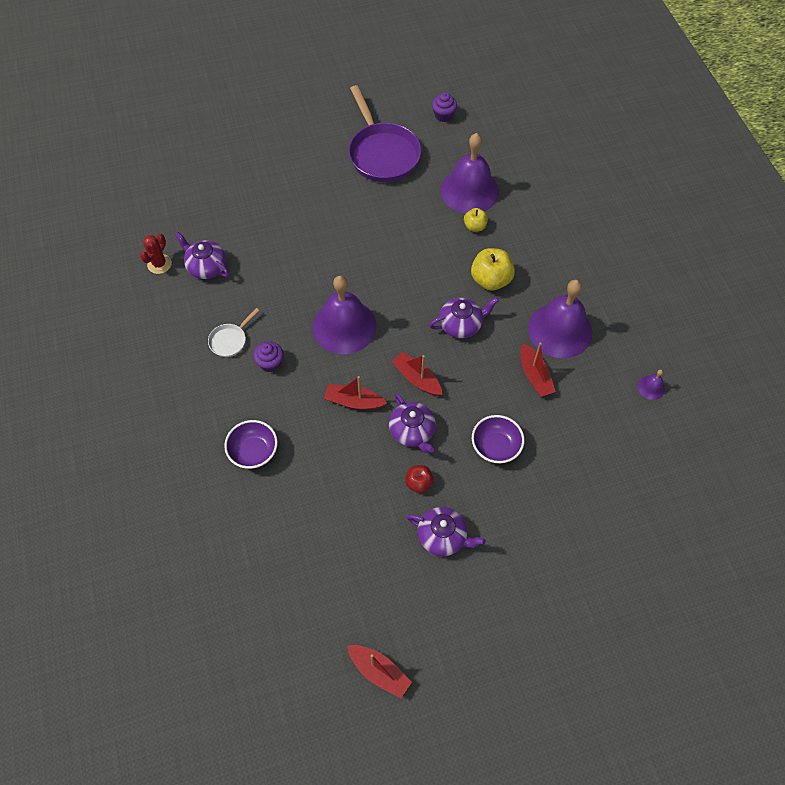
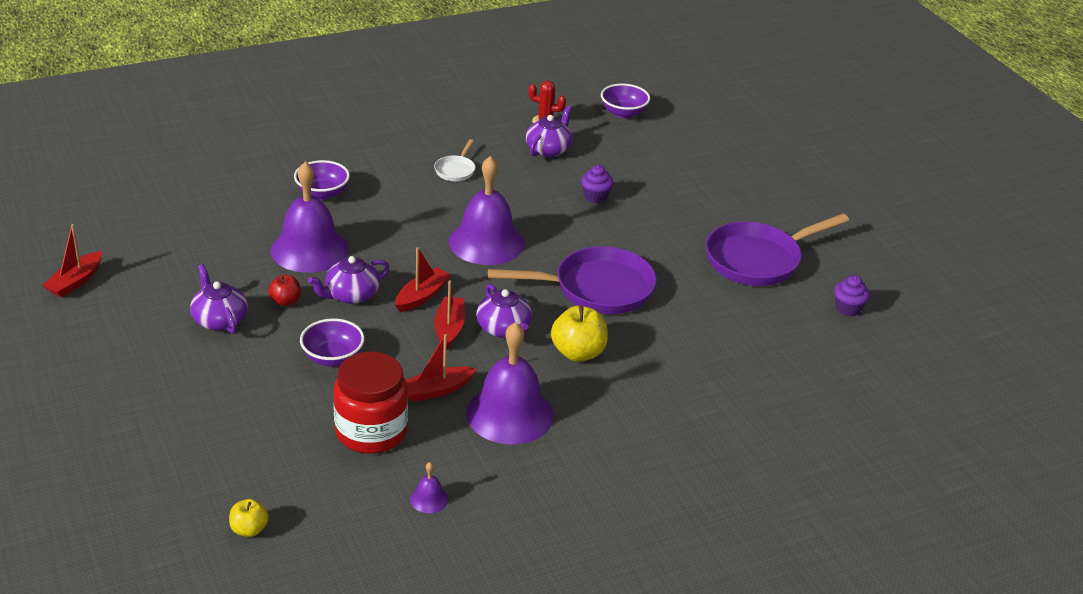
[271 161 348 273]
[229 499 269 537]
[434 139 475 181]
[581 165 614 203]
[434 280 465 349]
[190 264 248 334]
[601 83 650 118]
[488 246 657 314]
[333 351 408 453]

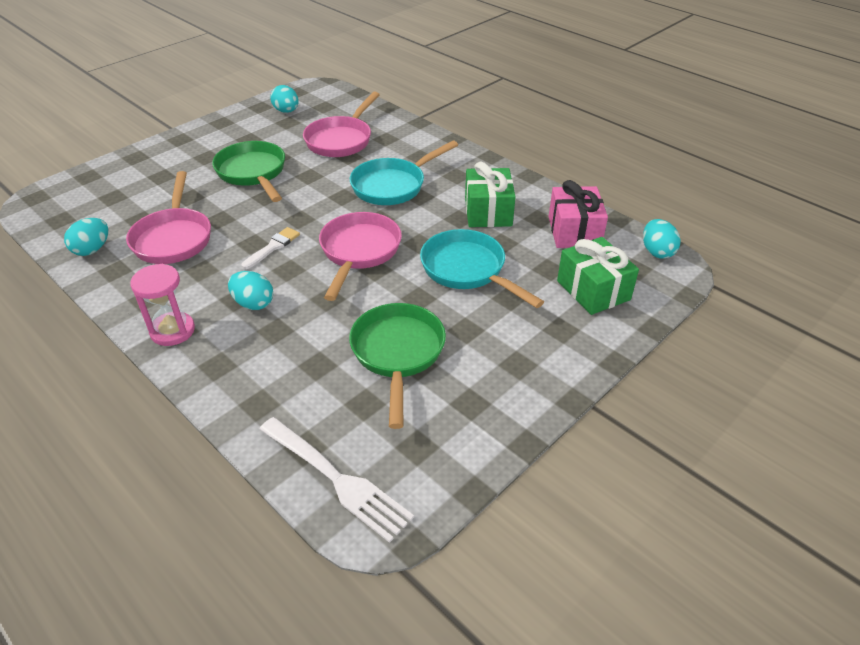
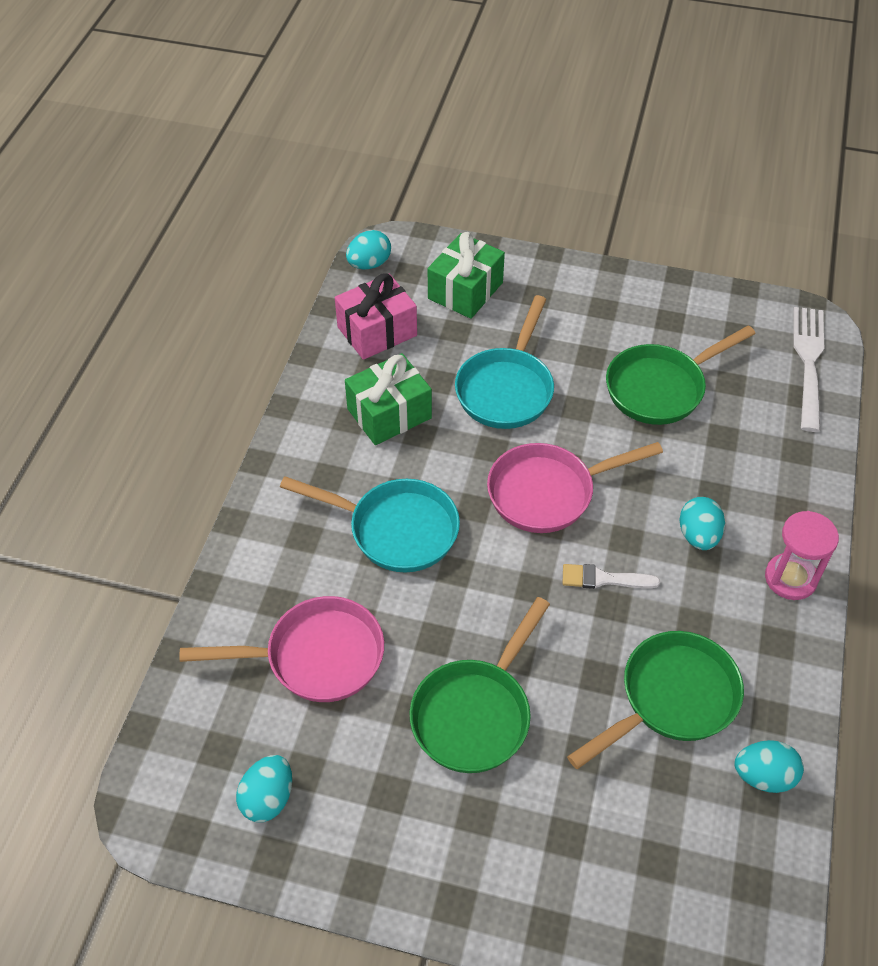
[567 631 744 769]

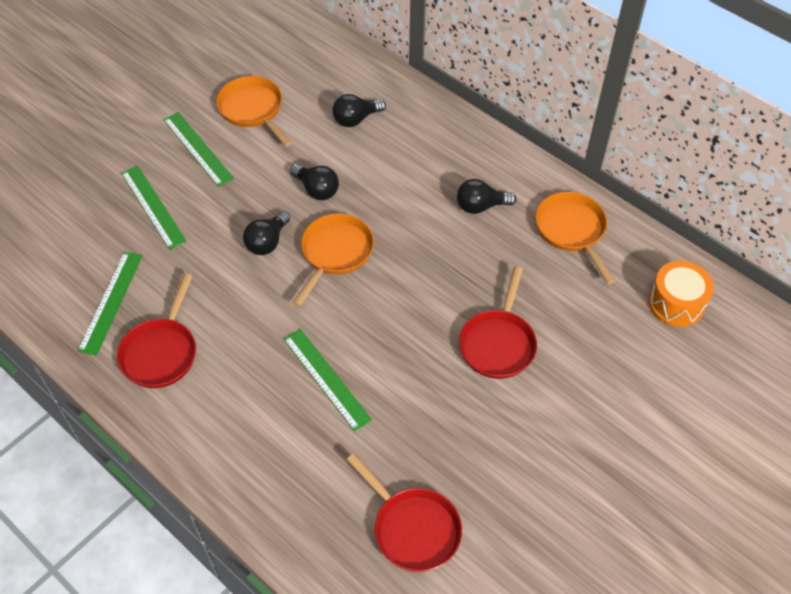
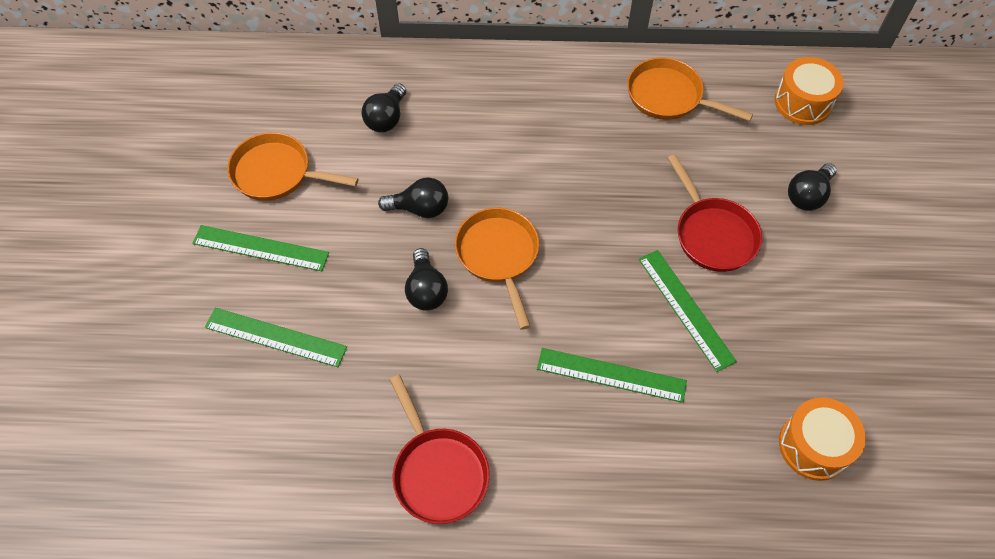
[788 163 837 211]
[639 250 737 372]
[779 397 866 481]

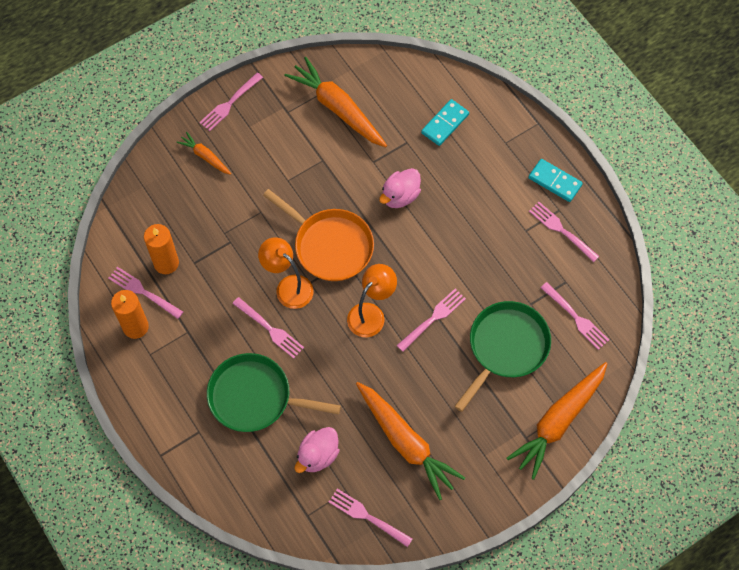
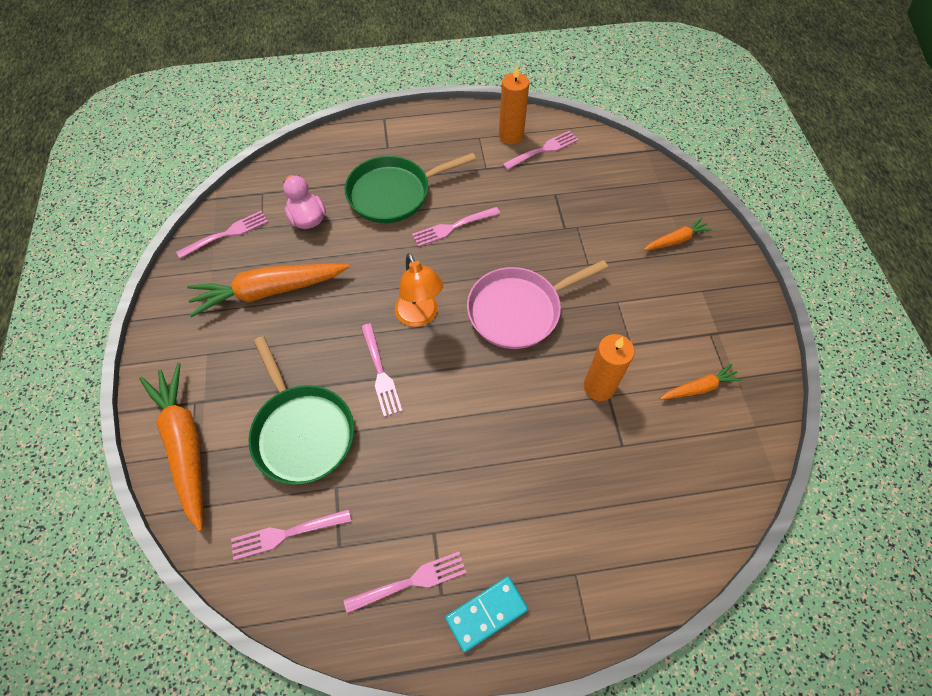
[660 364 743 400]
[199 72 263 131] (first image)
[421 99 469 146] (first image)
[379 168 421 208] (first image)
[467 260 608 349]
[584 334 635 401]
[258 237 314 309] (first image)
[345 153 476 223]

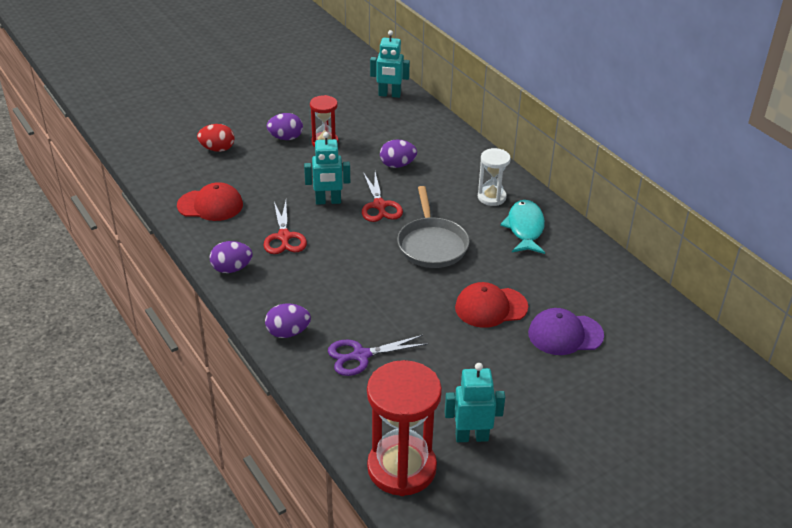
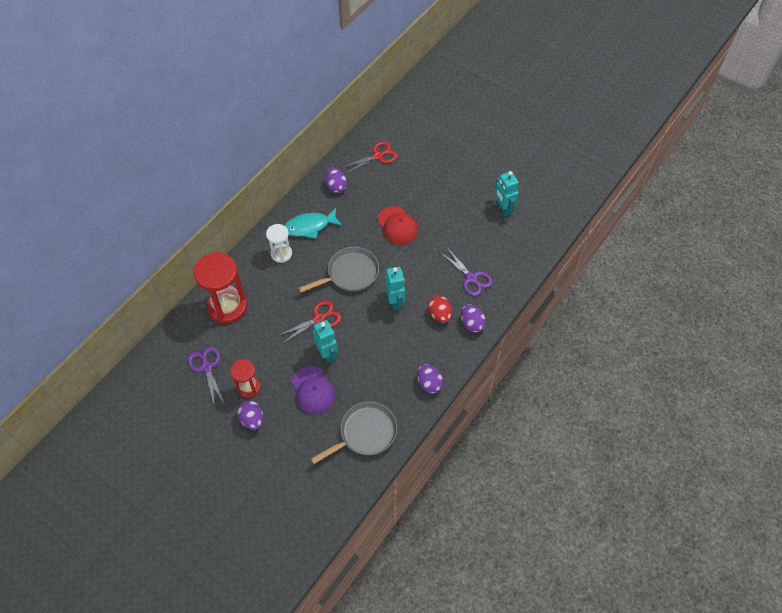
[385 267 405 310]
[428 296 452 323]
[325 168 347 193]
[311 401 397 464]
[341 141 398 174]
[292 366 336 414]
[193 252 247 324]
[187 346 225 407]

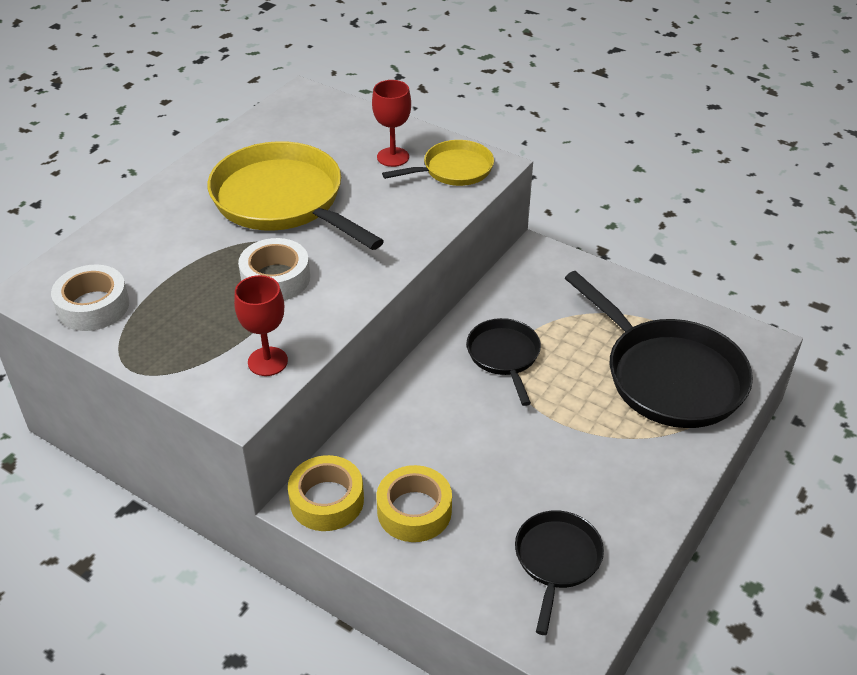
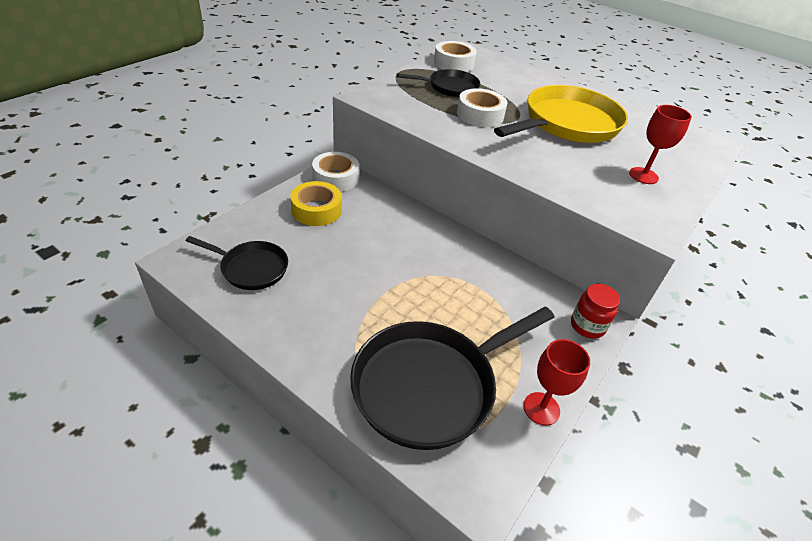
[382 140 494 186] (first image)
[523 339 590 426]
[397 69 480 97]
[312 152 359 192]
[571 284 620 339]

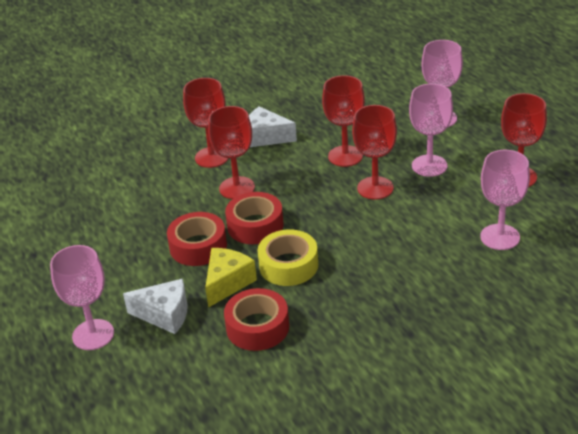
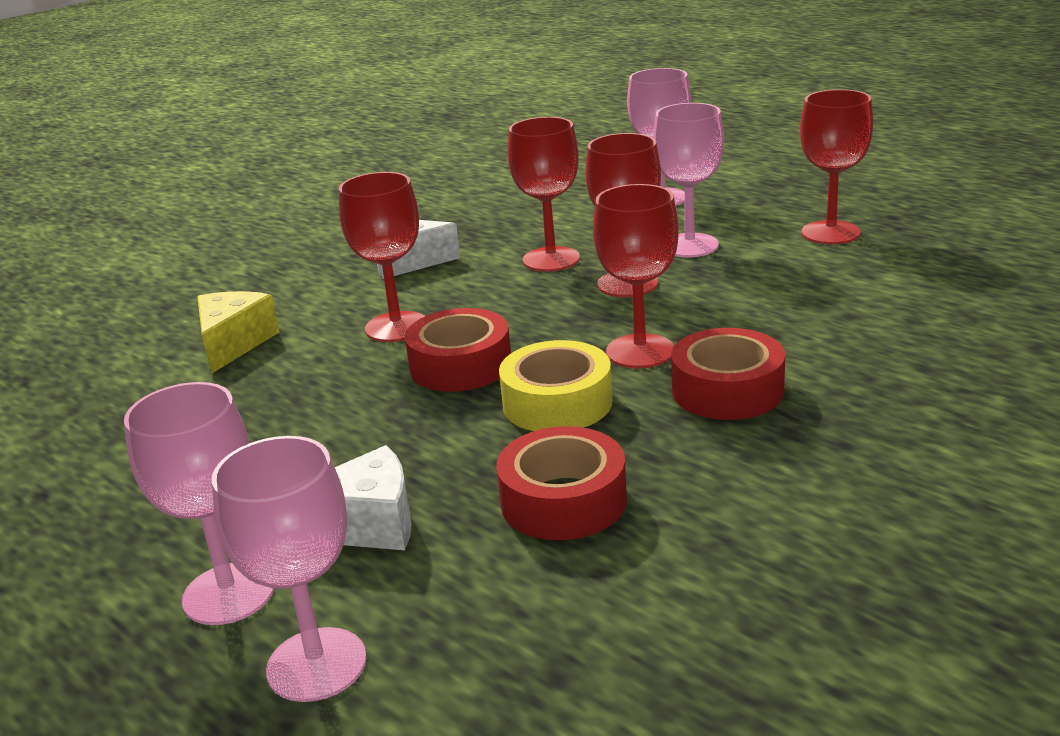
[593 184 679 368]
[212 436 367 702]
[671 328 785 420]
[197 291 279 374]

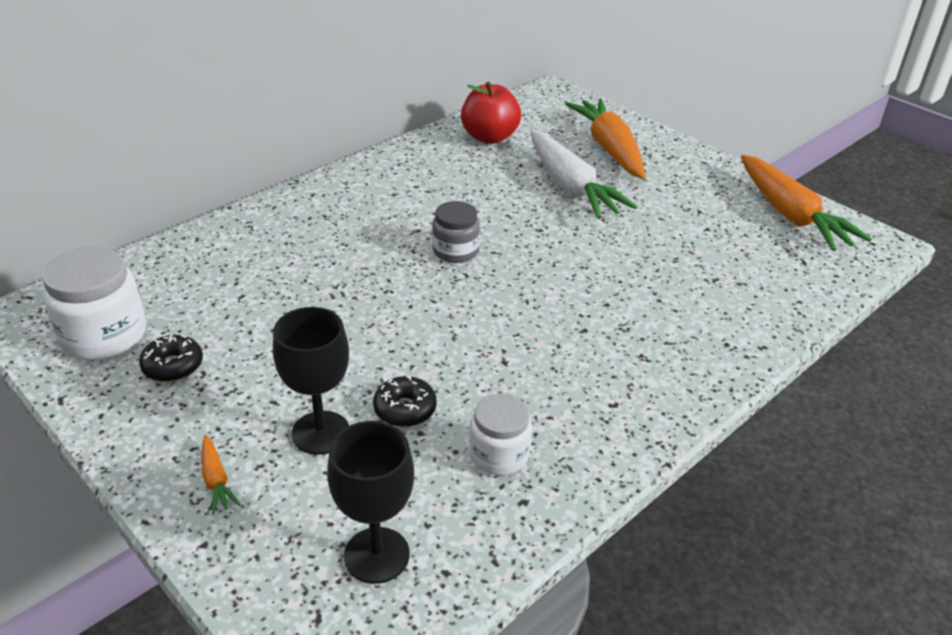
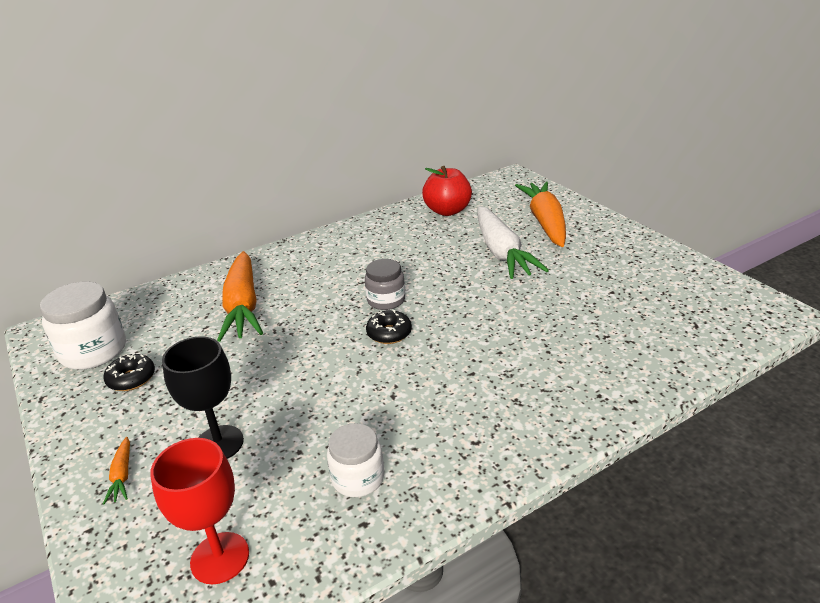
[217 251 263 342]
[366 310 412 344]
[150 438 249 584]

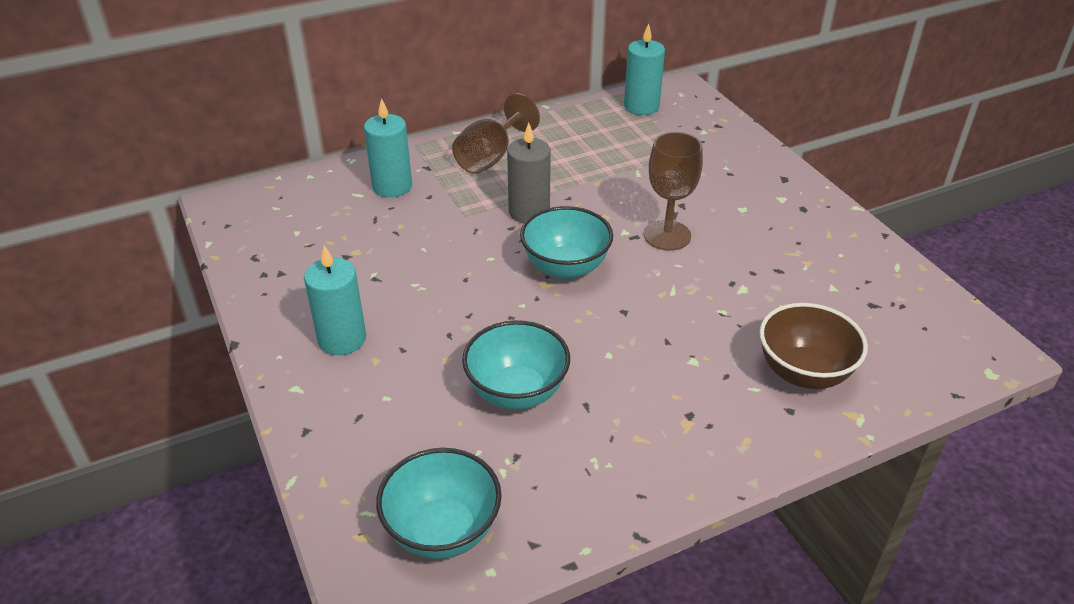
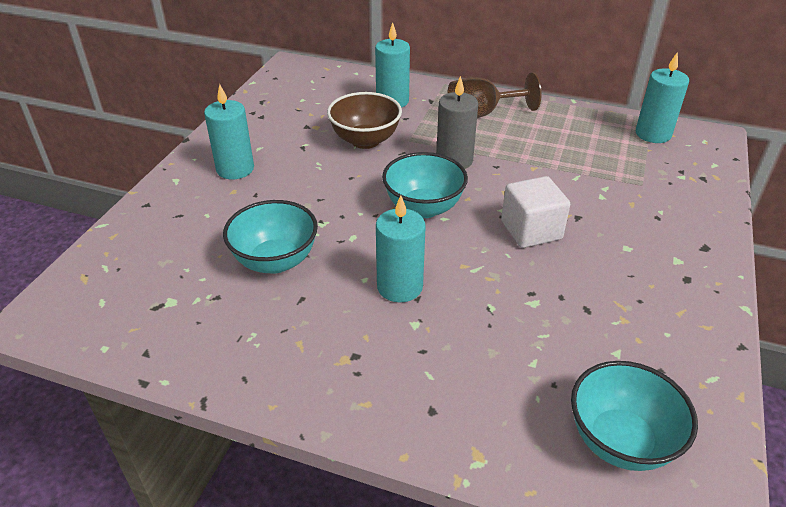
[501 176 570 248]
[327 92 402 149]
[571 361 698 471]
[376 195 426 303]

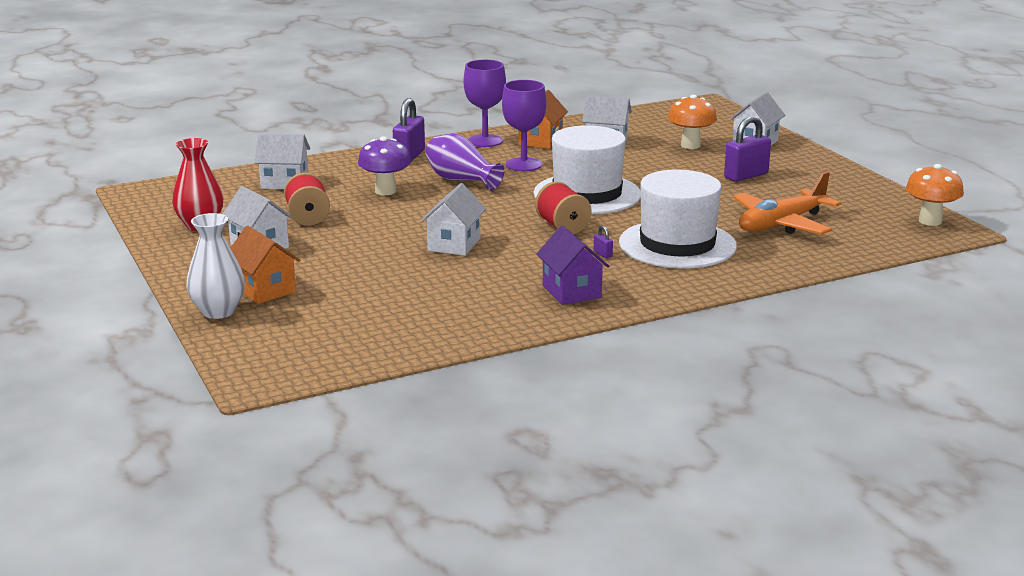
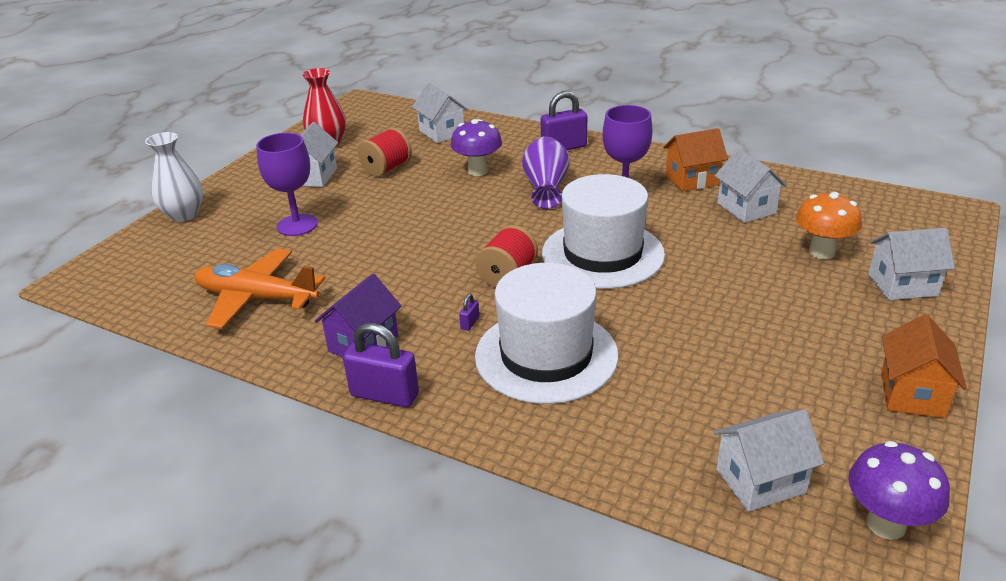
[256 133 318 236]
[343 323 419 407]
[848 441 950 540]
[194 248 325 329]
[713 409 824 512]
[881 314 967 418]

